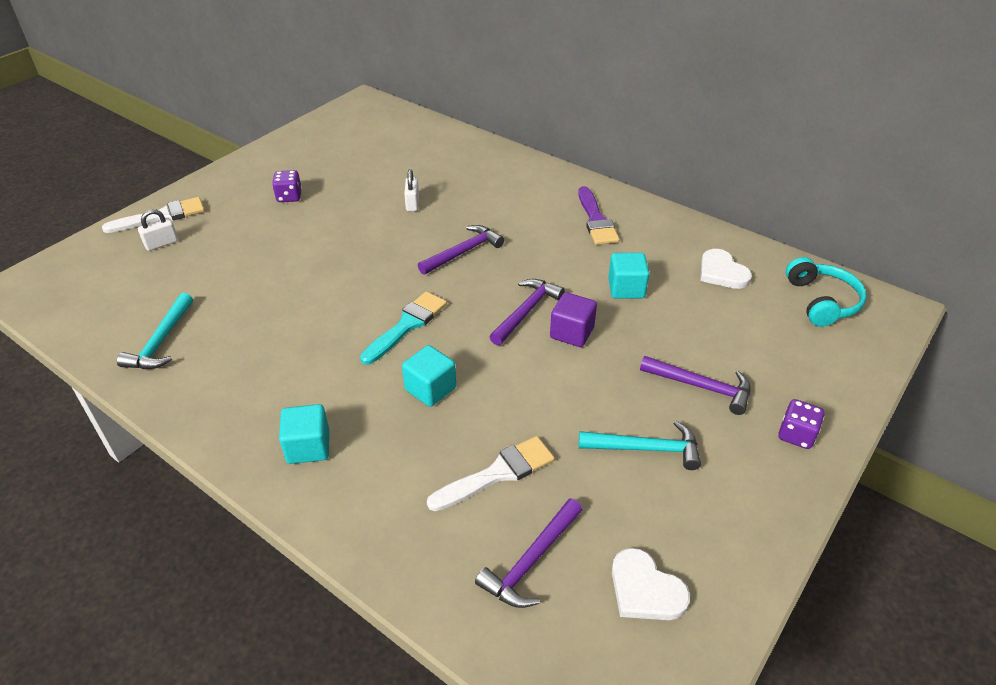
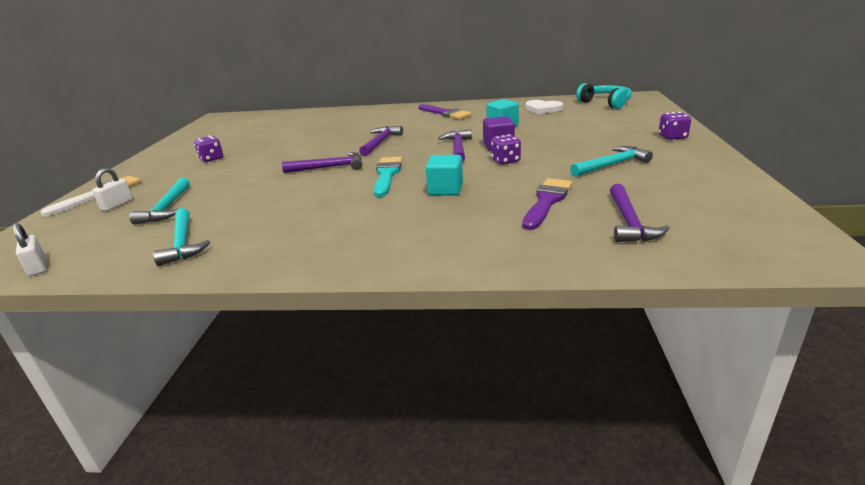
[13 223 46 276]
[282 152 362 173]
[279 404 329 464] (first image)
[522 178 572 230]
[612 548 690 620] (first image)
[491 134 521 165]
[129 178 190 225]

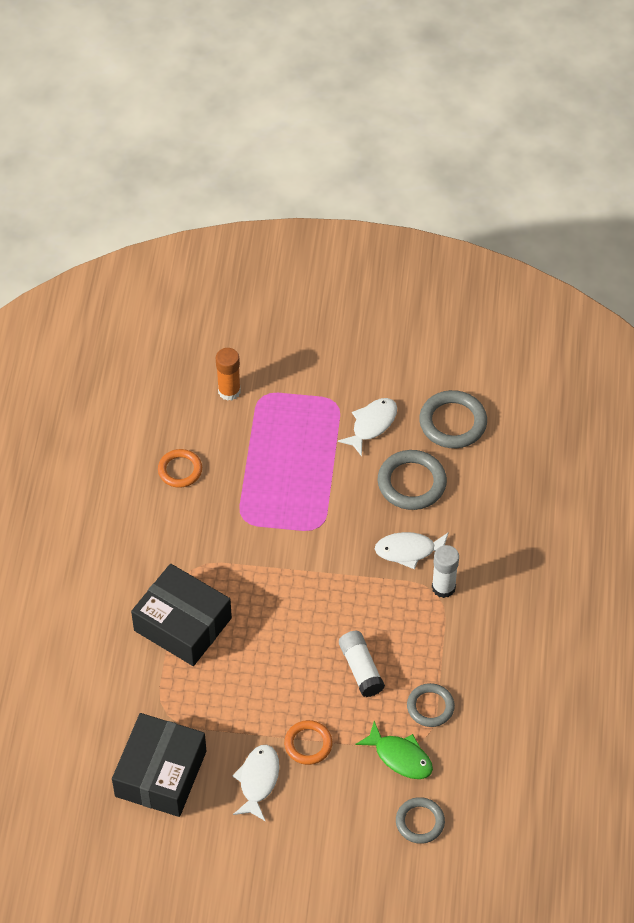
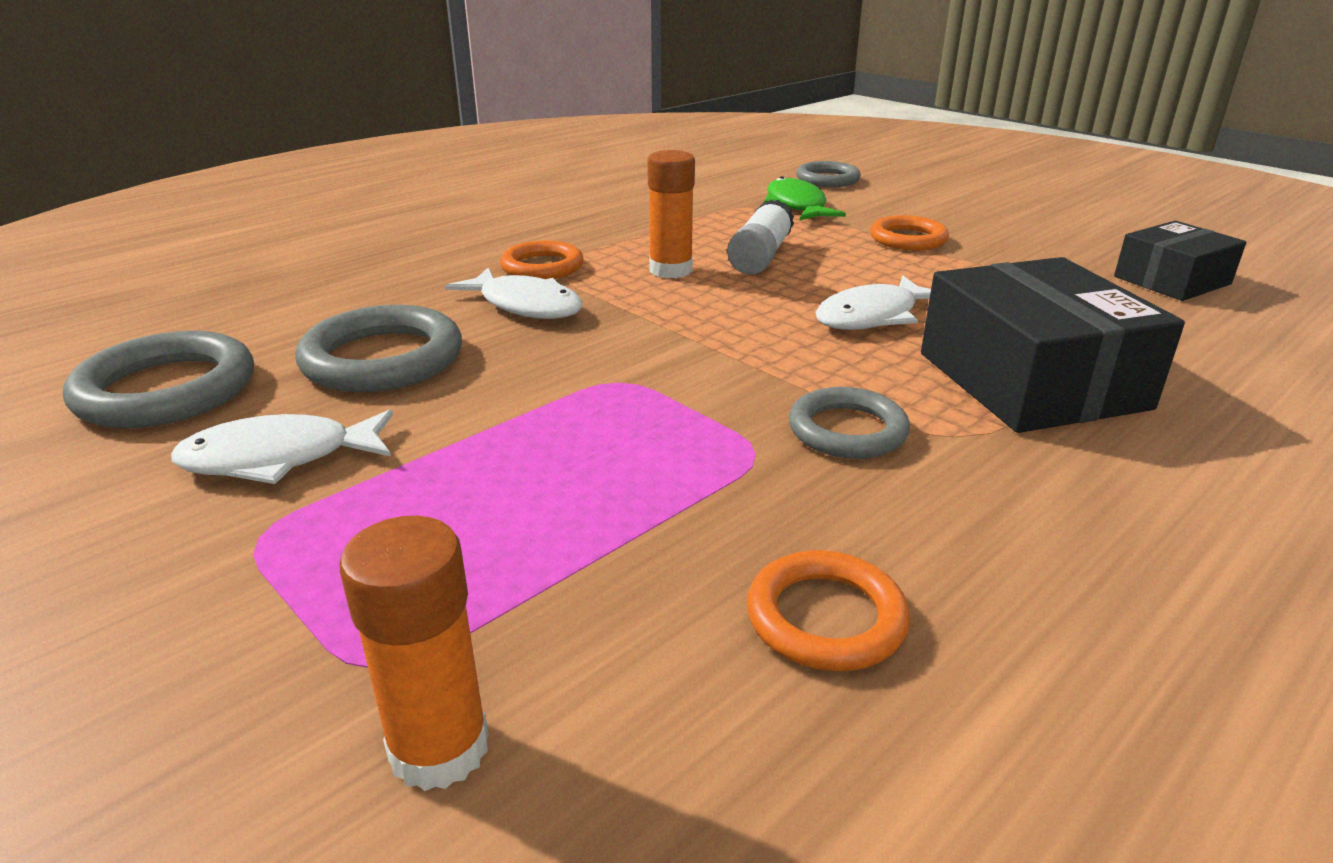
[500 241 584 279]
[789 387 910 459]
[1114 221 1247 301]
[816 276 931 330]
[647 150 695 278]

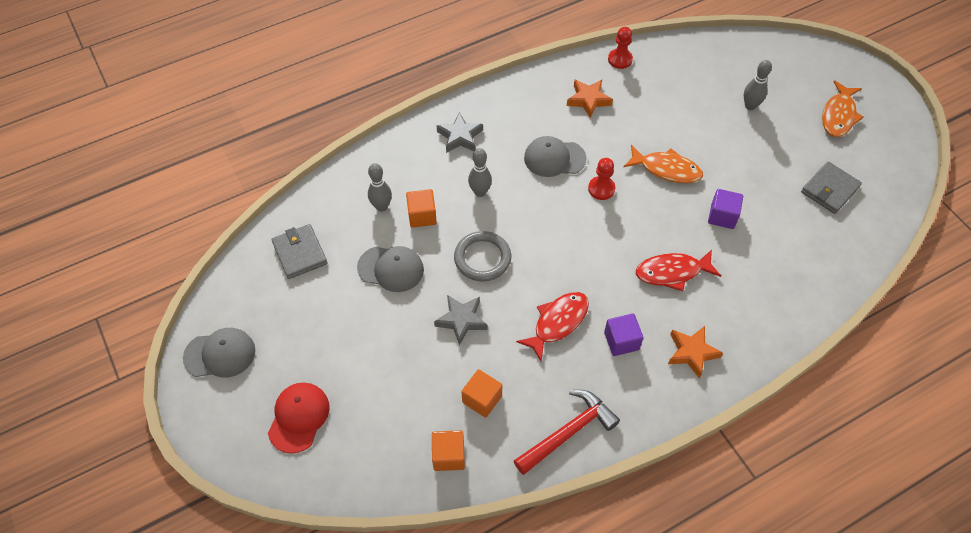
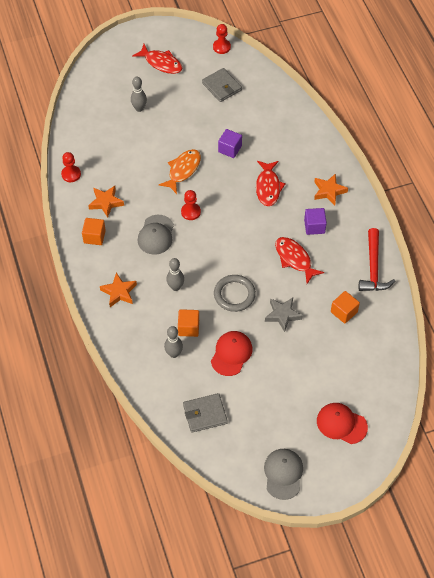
[132 44 182 74]
[100 273 137 307]
[211 331 252 376]
[359 228 395 291]
[82 218 106 245]
[213 24 231 54]

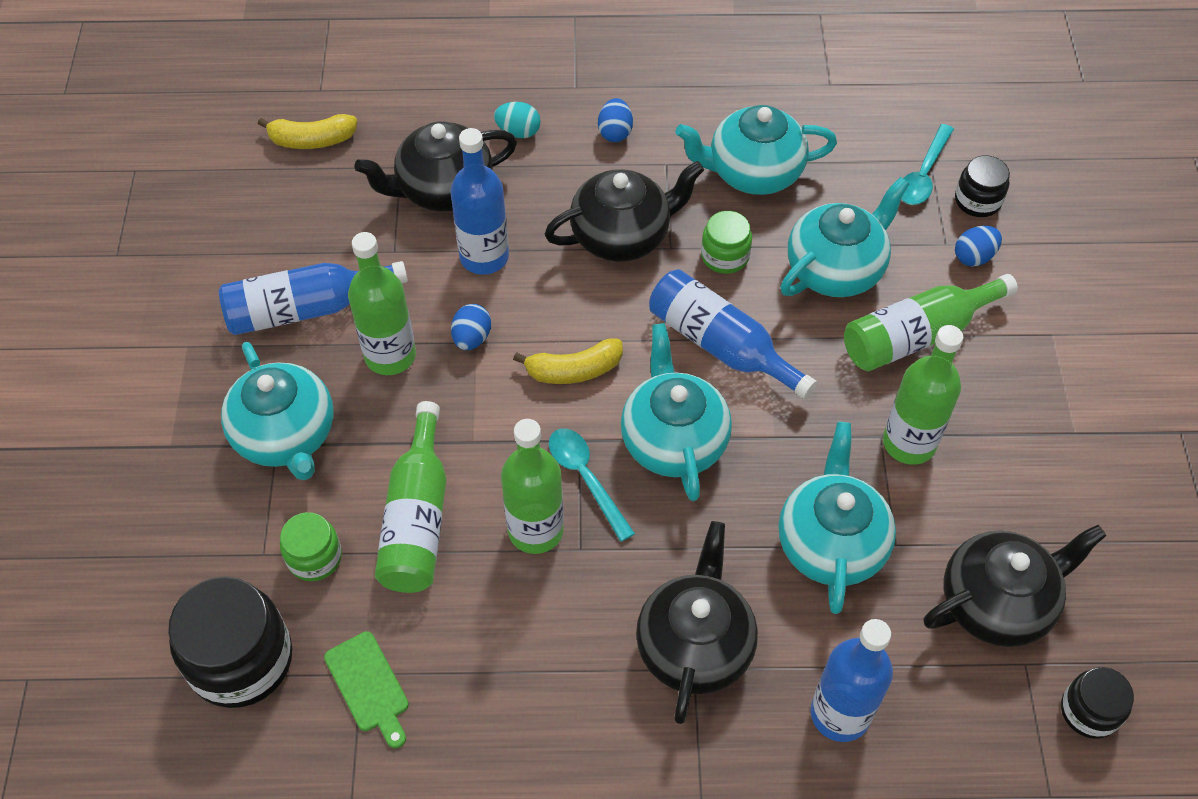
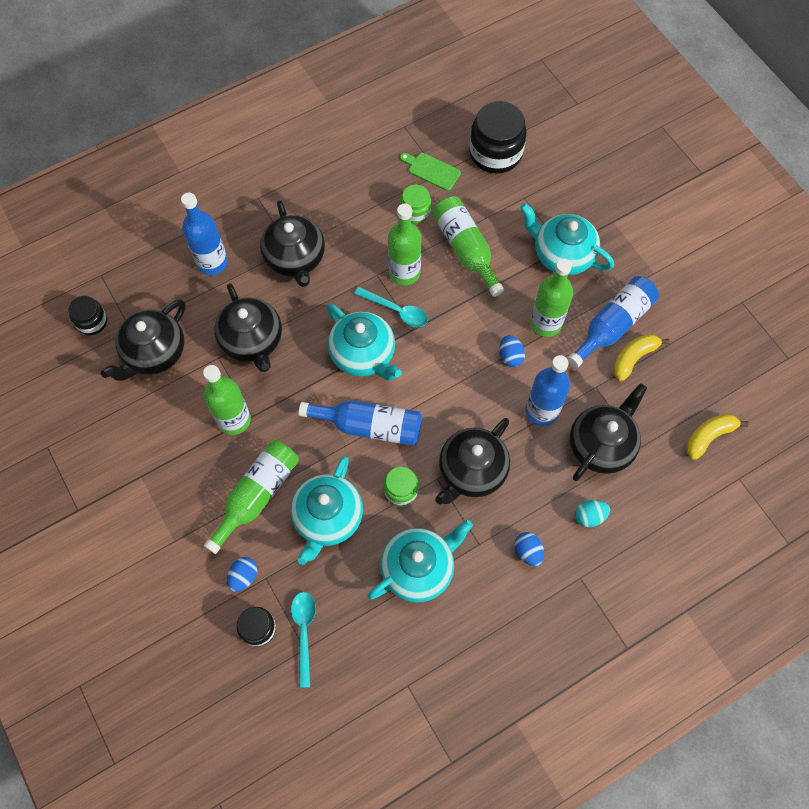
[613 334 669 381]
[214 283 282 372]
[400 185 431 224]

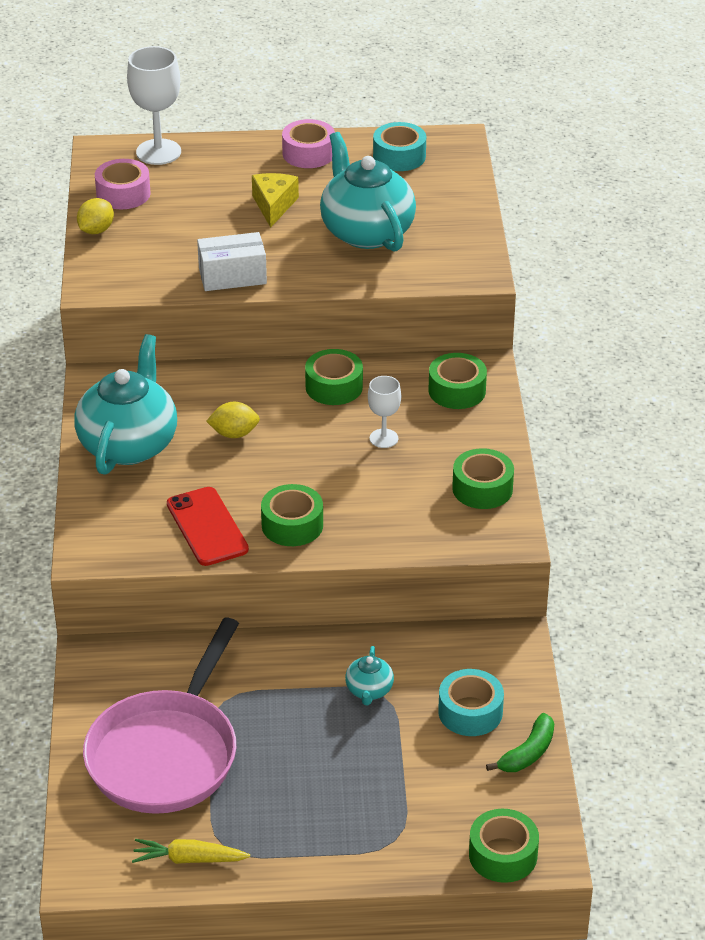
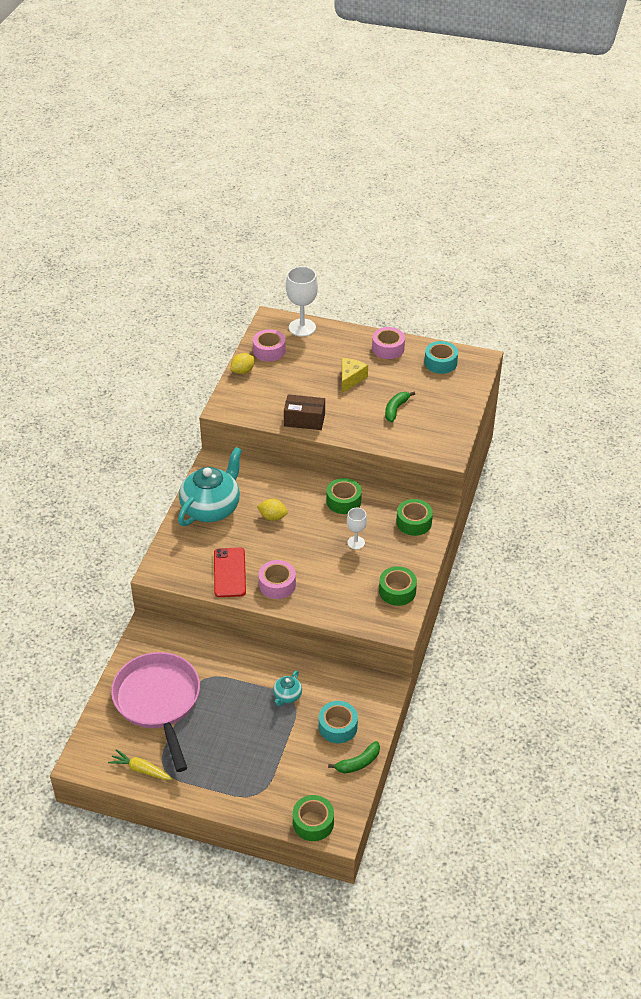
[385 392 415 422]
[284 394 325 430]
[259 560 296 599]
[111 652 200 772]

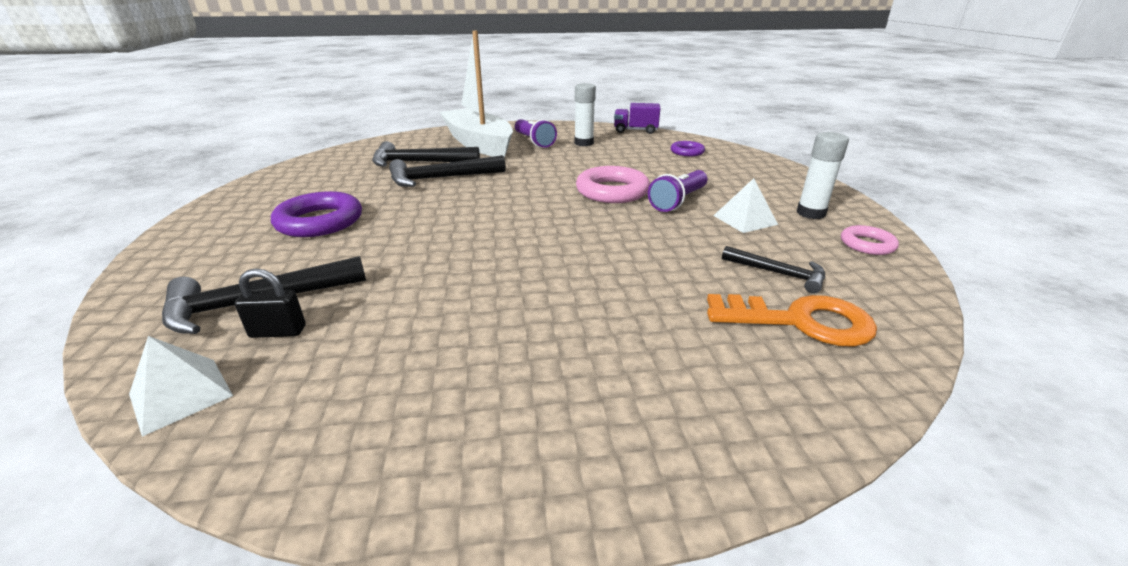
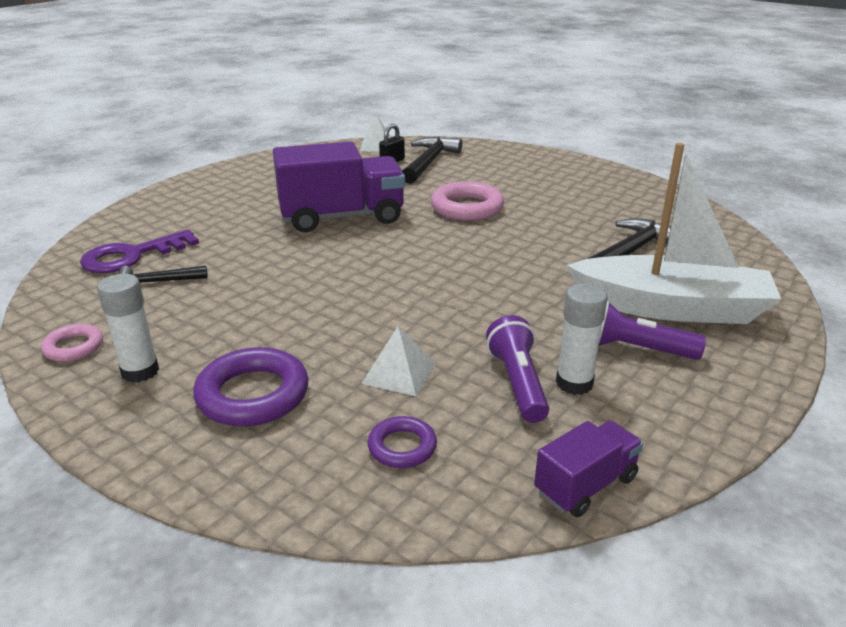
[389 155 506 187] (first image)
[431 181 504 221]
[486 315 549 423]
[361 326 435 396]
[193 347 309 426]
[80 229 199 273]
[273 141 405 232]

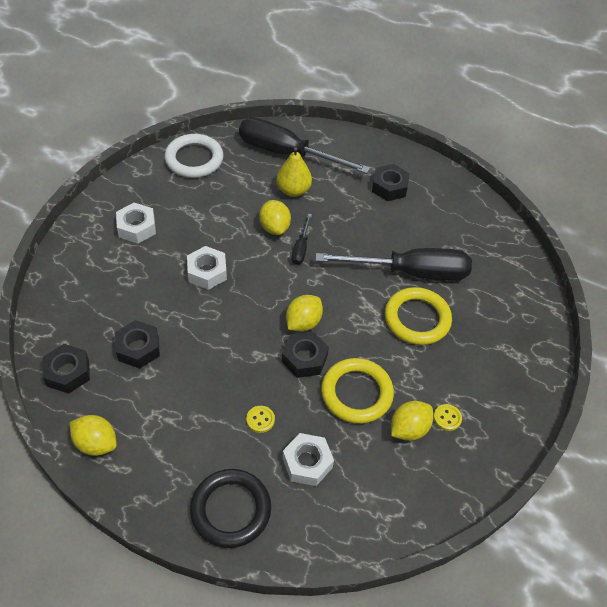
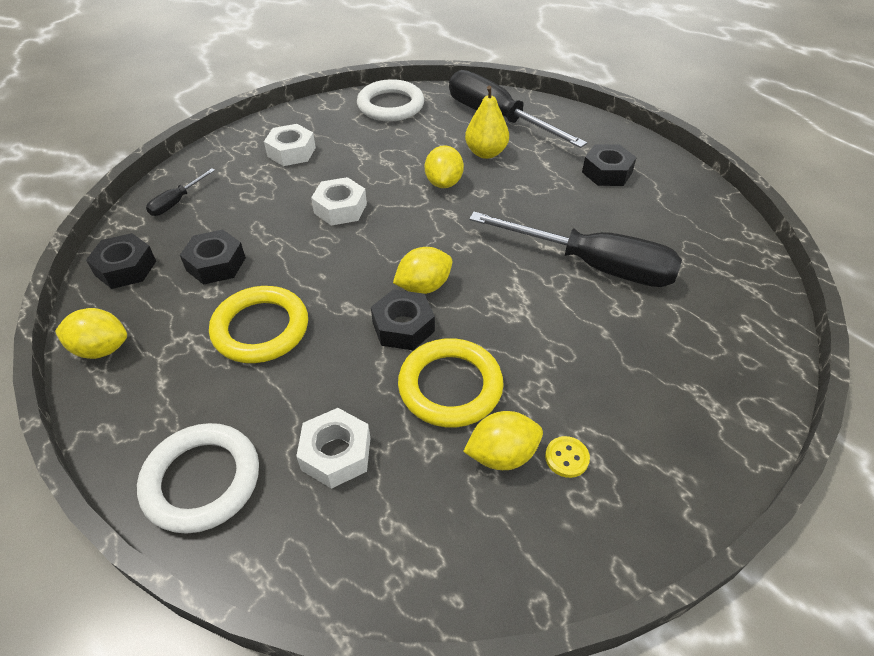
[146 168 215 216]
[209 286 308 363]
[246 406 275 433] (first image)
[55 308 127 359]
[137 423 259 534]

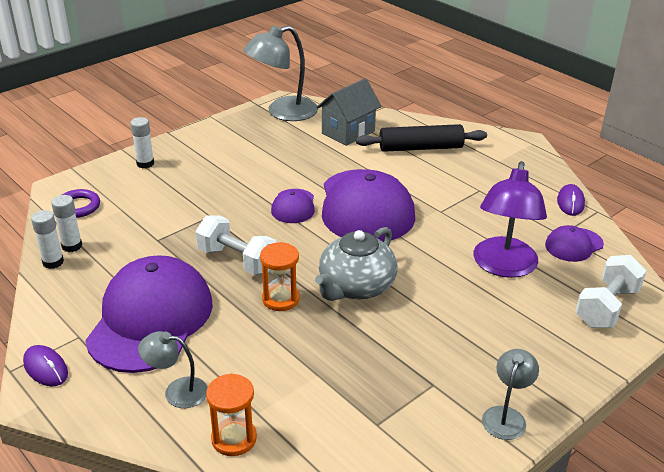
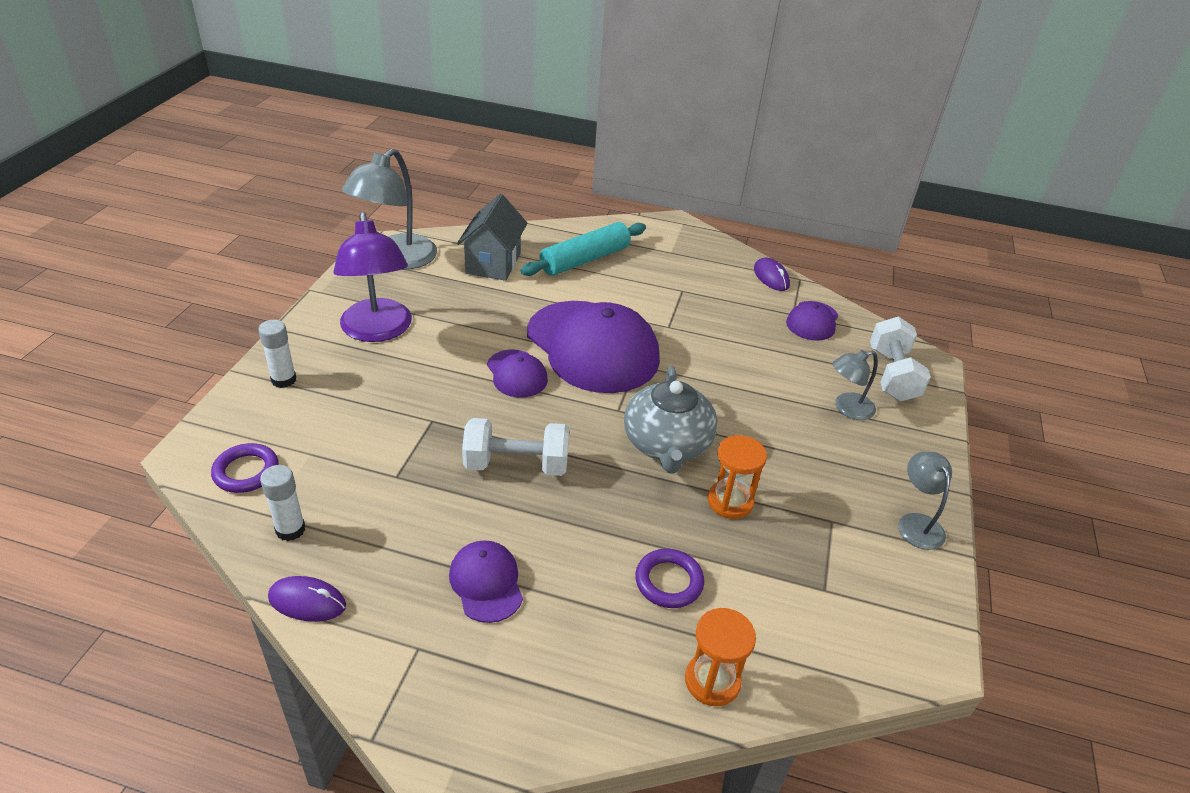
[520 222 646 276]
[333 212 412 342]
[31 210 64 269] (first image)
[708 435 767 519]
[449 541 523 623]
[832 350 878 420]
[268 576 346 622]
[635 549 704 608]

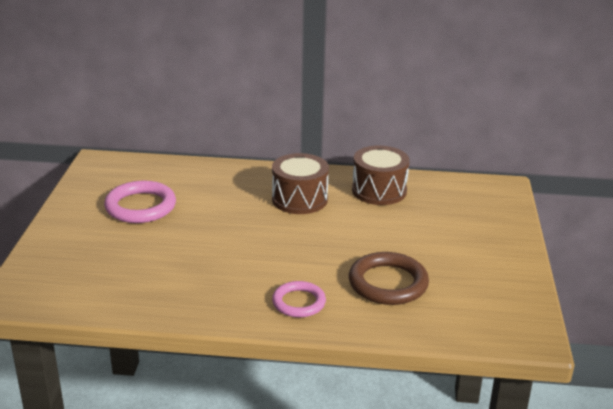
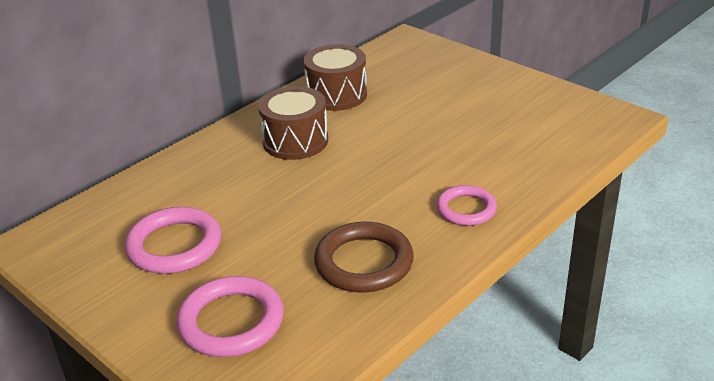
[314 222 414 293]
[176 276 284 357]

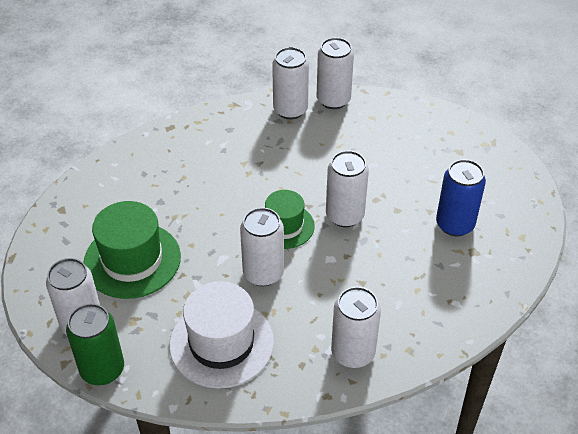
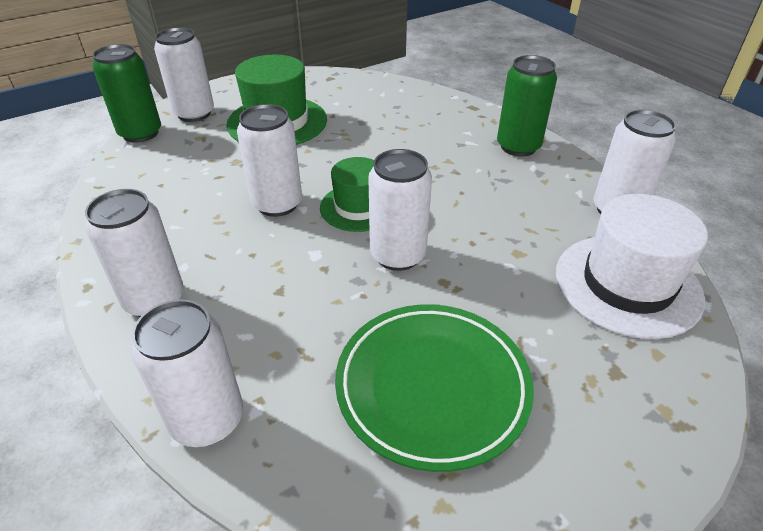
[131 299 243 447]
[335 304 534 472]
[556 194 708 339]
[497 55 557 157]

